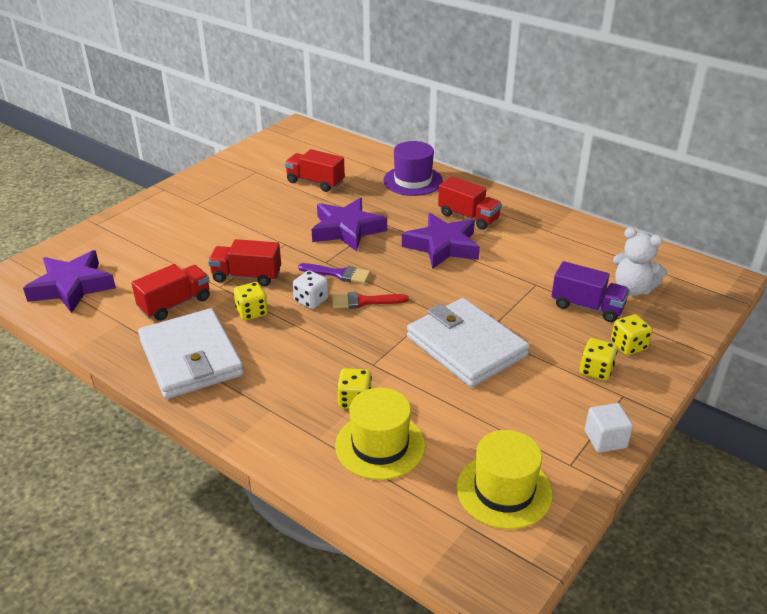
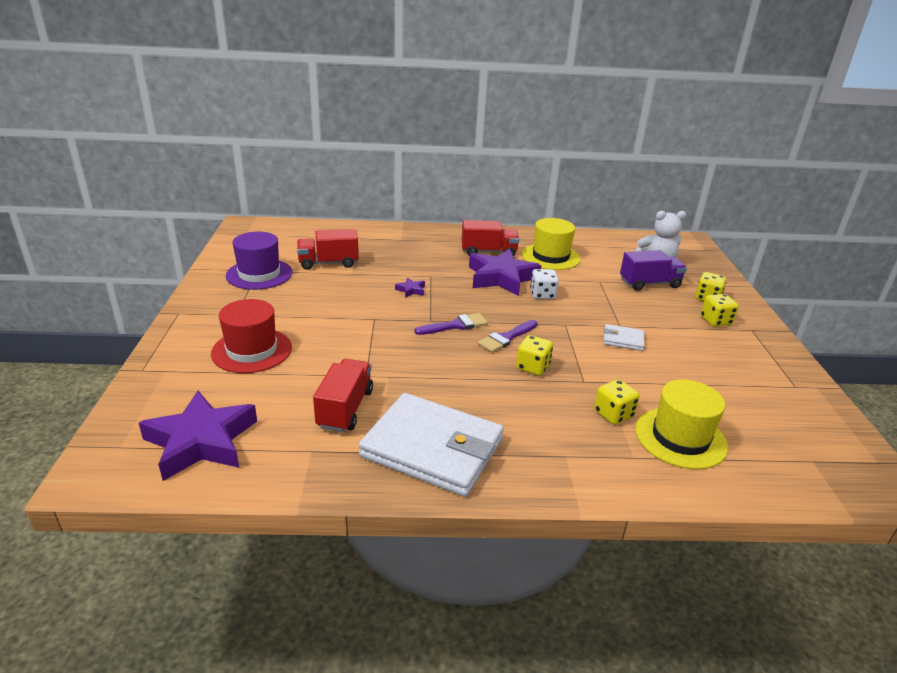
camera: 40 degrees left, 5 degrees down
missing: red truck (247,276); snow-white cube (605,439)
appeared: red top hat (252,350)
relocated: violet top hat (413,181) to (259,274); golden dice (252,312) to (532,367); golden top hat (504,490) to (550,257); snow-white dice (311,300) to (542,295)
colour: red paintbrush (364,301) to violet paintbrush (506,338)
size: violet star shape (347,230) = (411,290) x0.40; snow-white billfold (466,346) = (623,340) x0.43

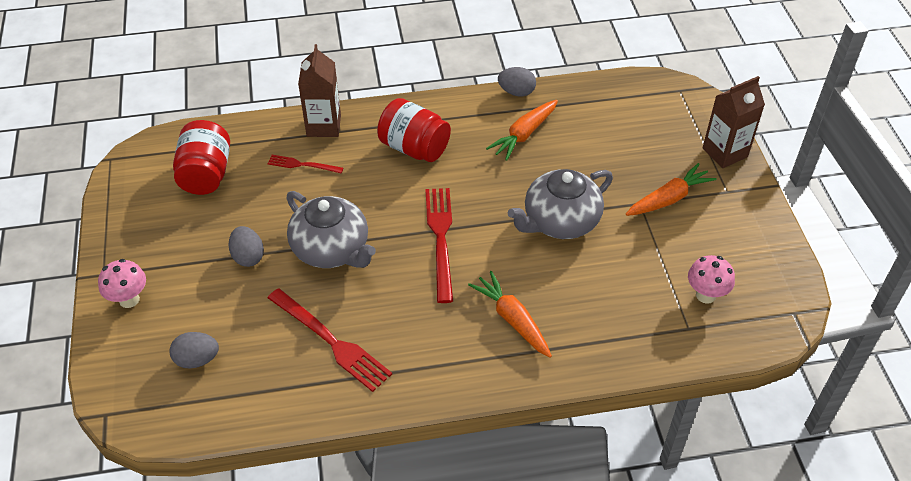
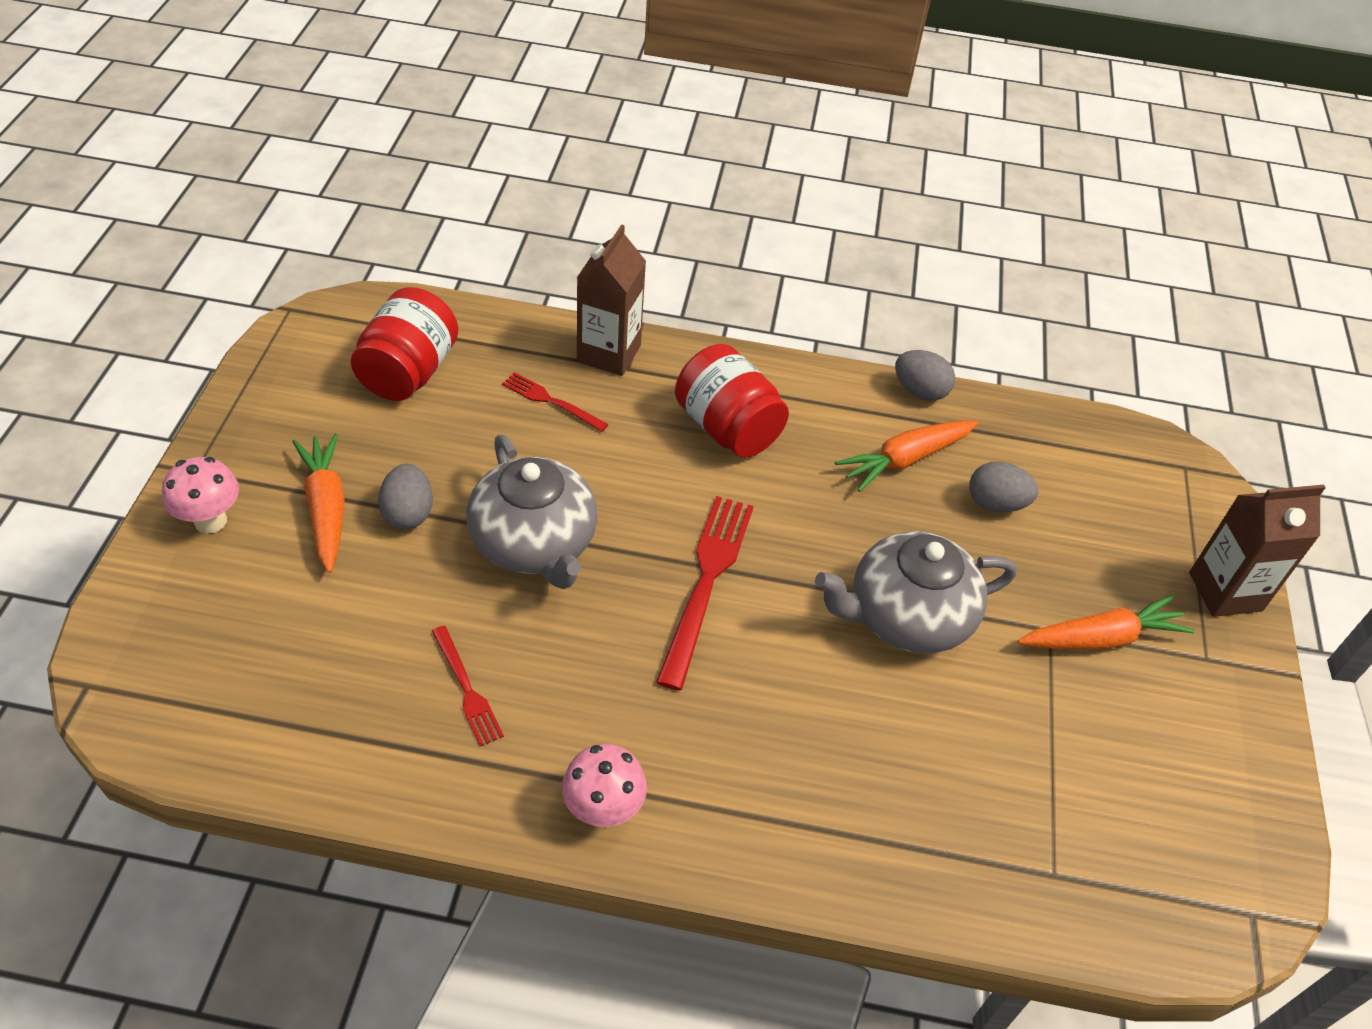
camera: 15 degrees right, 0 degrees up
relocated: orange toy carrot (512,320) to (326,509); rosy mushroom (705,295) to (603,810); ash-grey toy egg (197,359) to (996,504)
size: red fork (331,341) = (467,689) x0.55

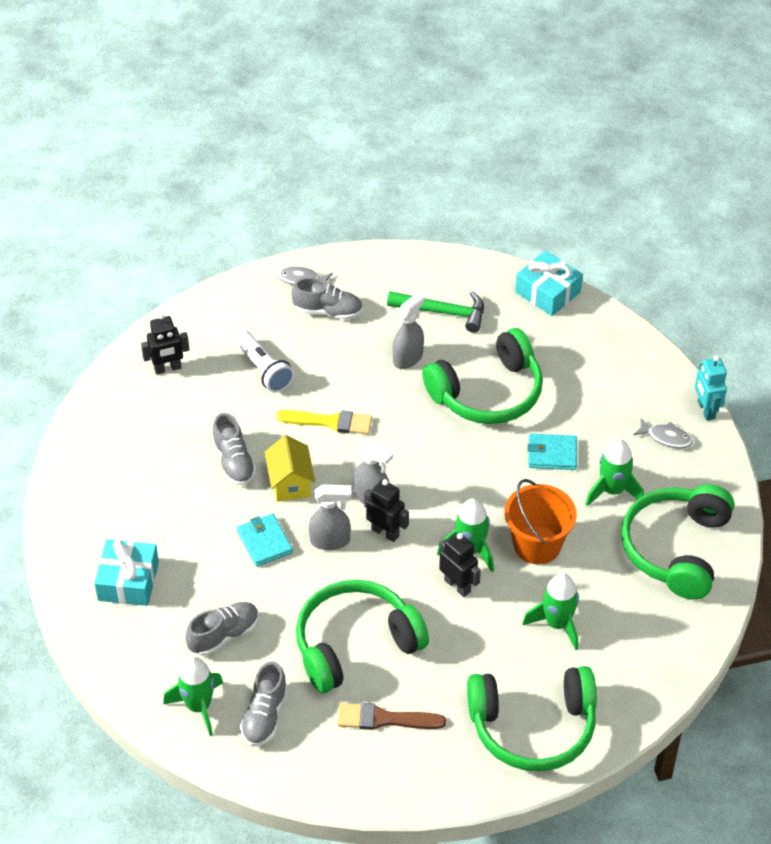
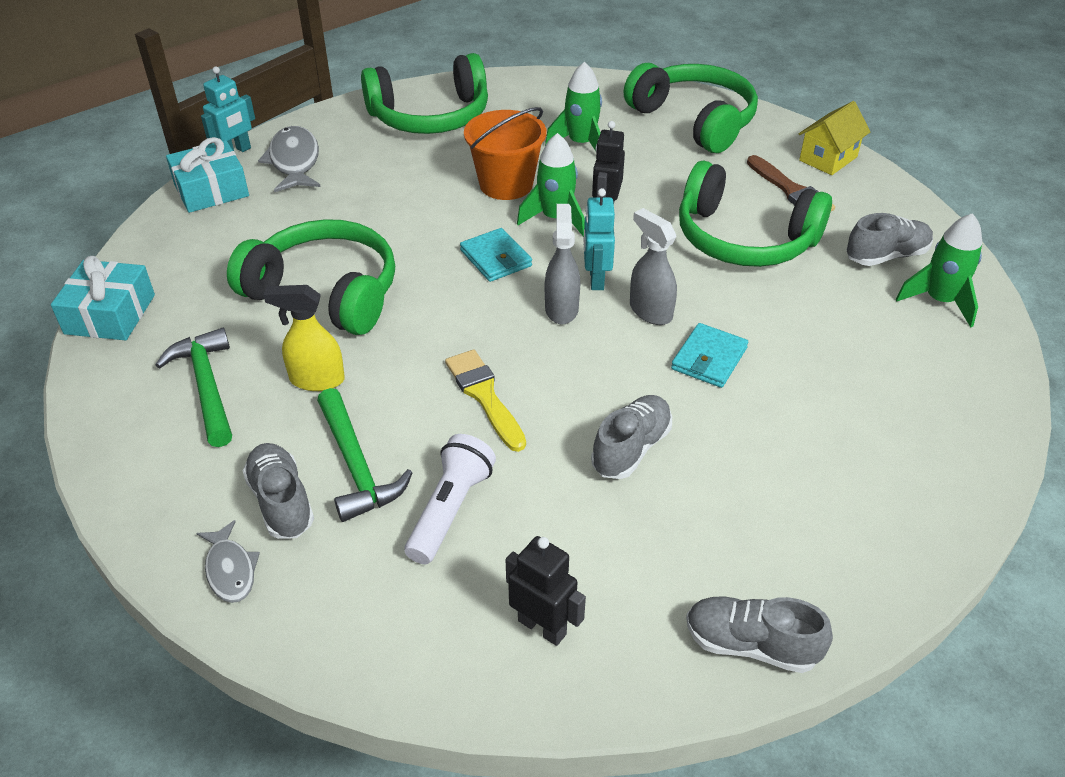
camera: 125 degrees left, 5 degrees down
missing: green toy rocket (612,491)
appeared: green carpenter's hammer (356,466)
relocated: turquoise present (128,581) to (211,190); turquoise billfold (552,454) to (495,258); ash-grey shoe (224,635) to (751,645); golden toy house (290,483) to (828,159)
colour: ash-grey spray bottle (408,358) to golden spray bottle (316,380); ebony robot (385,532) to turquoise robot (596,279)
size: ash-grey fish figure (666,437) = (294,161) x1.65

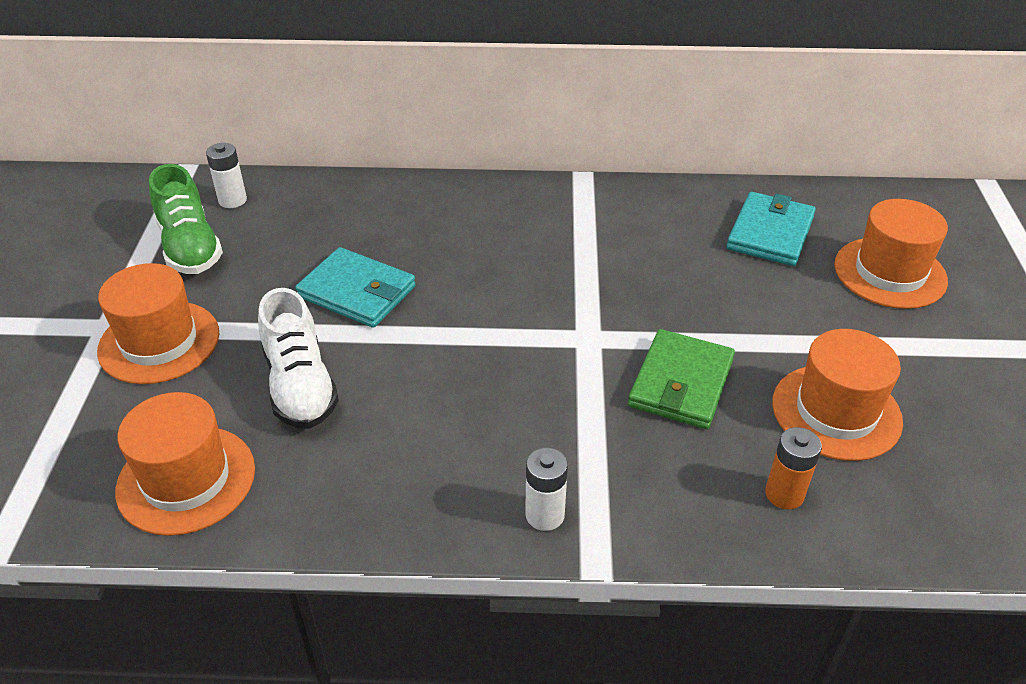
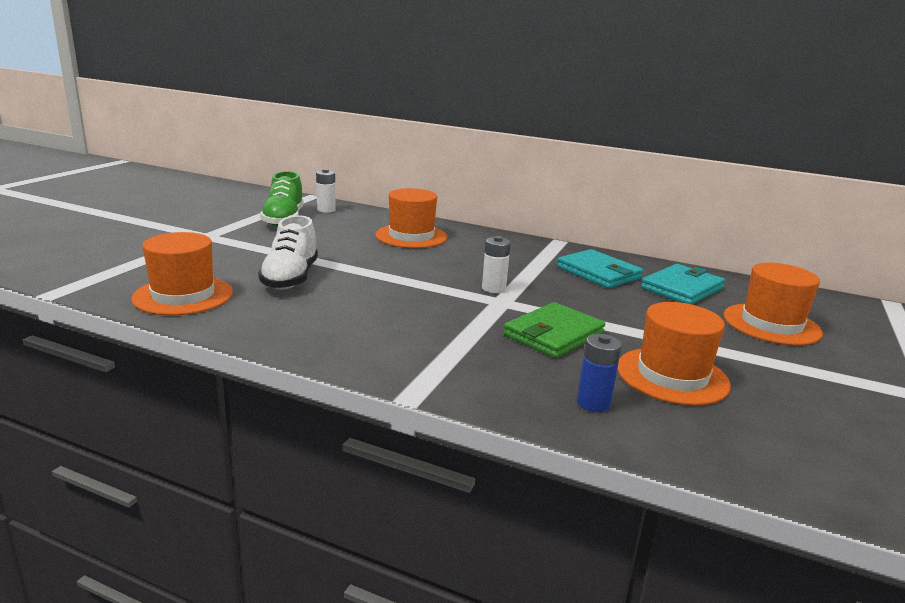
camera: 20 degrees right, 20 degrees down
relocated: orange top hat (159,342) to (411,236); snow-white battery (545,515) to (493,288); turquoise billfold (357,292) to (599,273)
colour: orange battery (784,494) to blue battery (593,403)

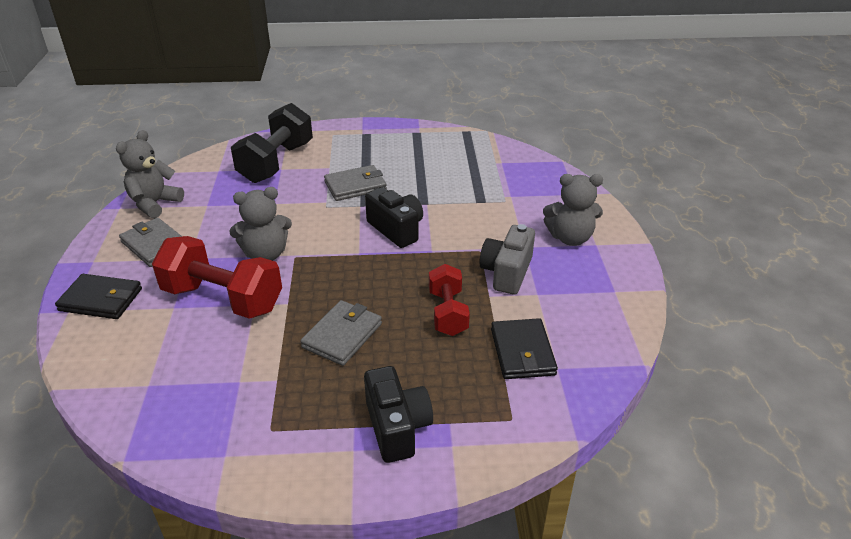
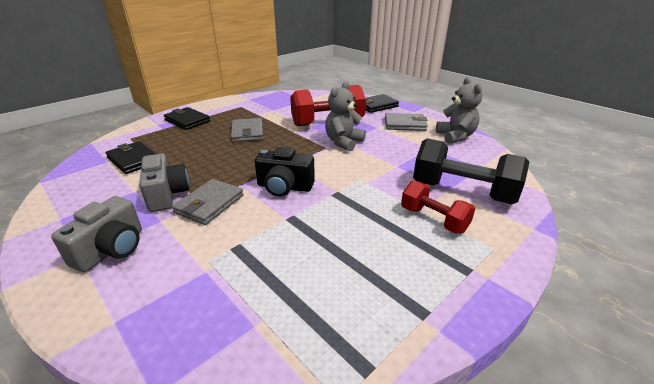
camera: 140 degrees right, 5 degrees down
relocated: ash-grey billfold (355,186) to (209,204); red dumbbell (447,313) to (433,219)
exchanged: ash-grey teddy (570,238) to ash-grey camera (112,249); ebony camera (397,427) to ebony billfold (187,121)
spun: ebony dumbbell (276,163) = (462,192) 45 degrees counterclockwise

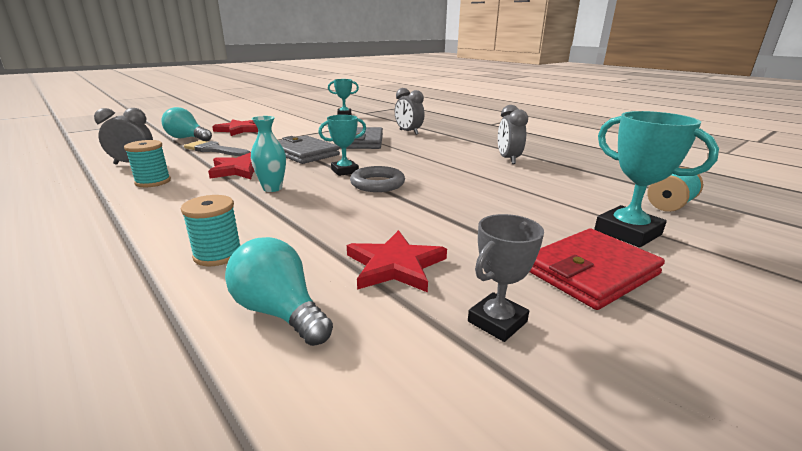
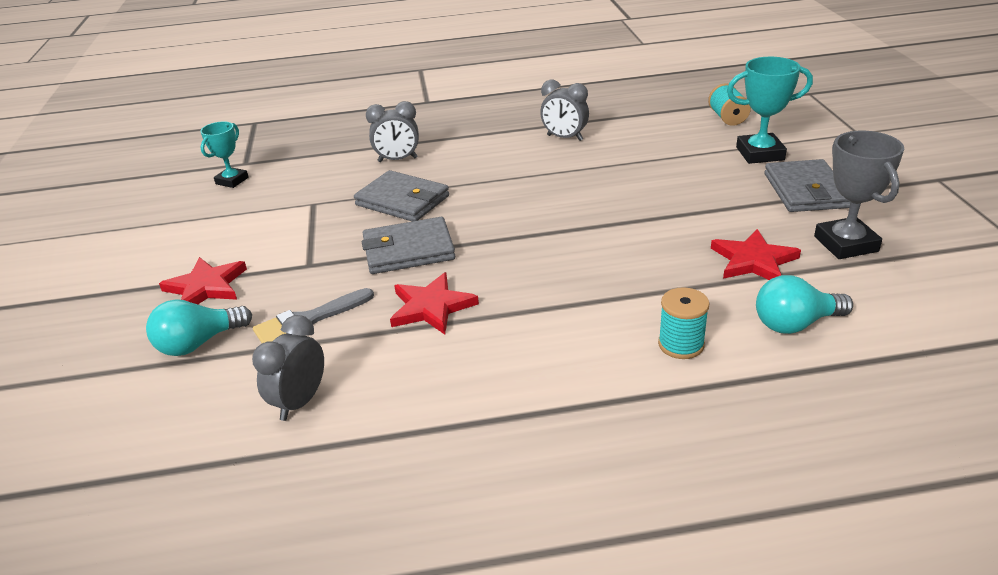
camera: 55 degrees left, 10 degrees up
missing: turquoise bobbin (153,182); turquoise vase (272,188); turquoise prize cup (345,171); ash-grey ring (377,183)
colour: red billfold (591,272) to ash-grey billfold (805,190)
size: ash-grey prize cup (497,321) = (846,244) x1.54

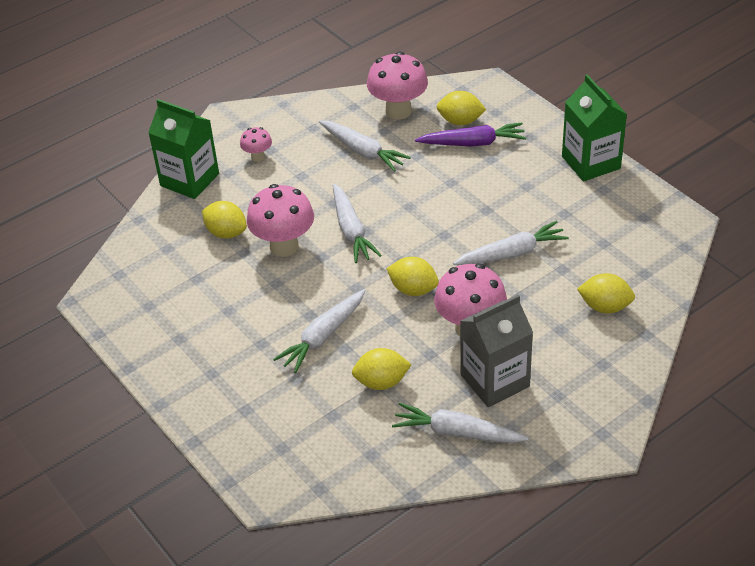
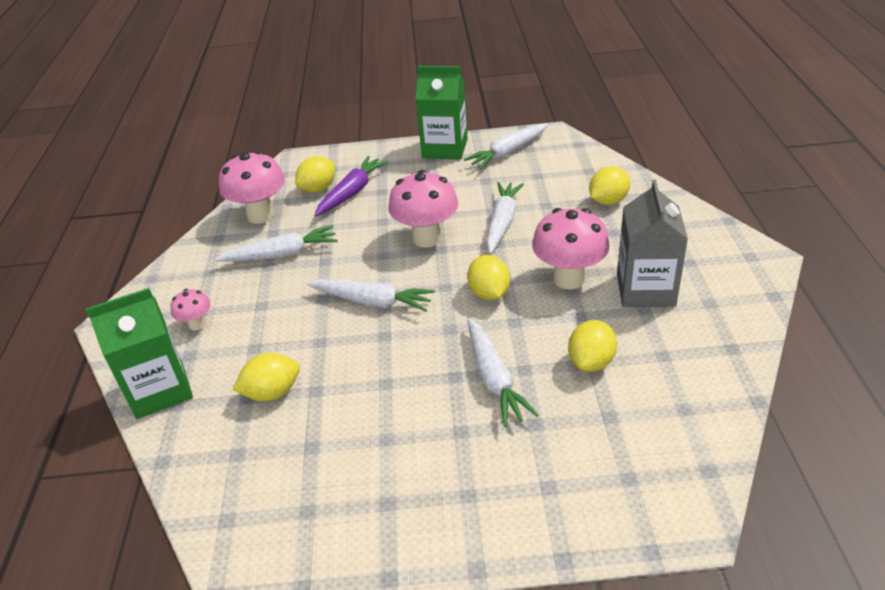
camera: 55 degrees left, 5 degrees down
relocated: rosy mushroom (284,246) to (426,238); snow-white toy carrot (457,432) to (508,152)
spun: golden toy lemon (413,289) = (489,293) 75 degrees counterclockwise

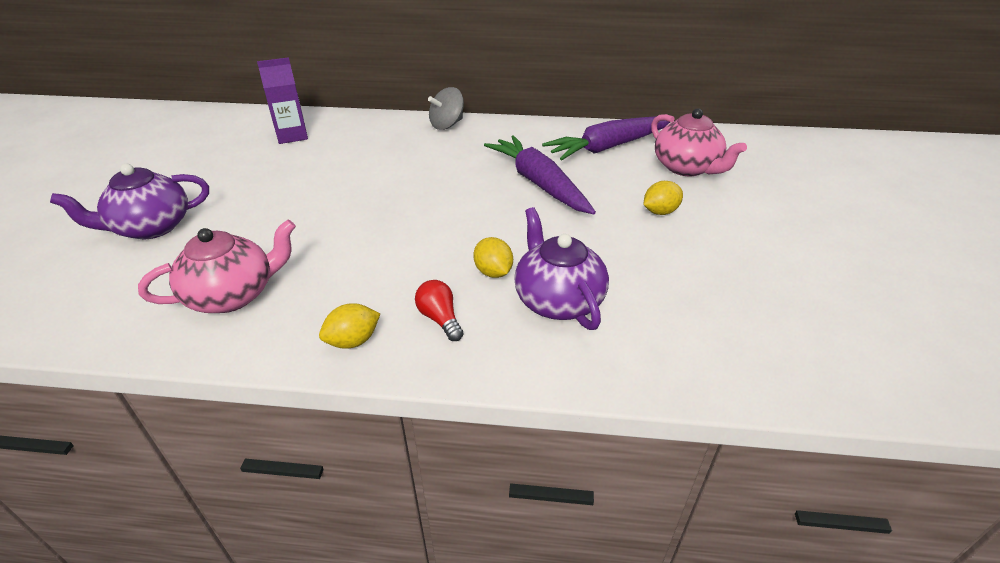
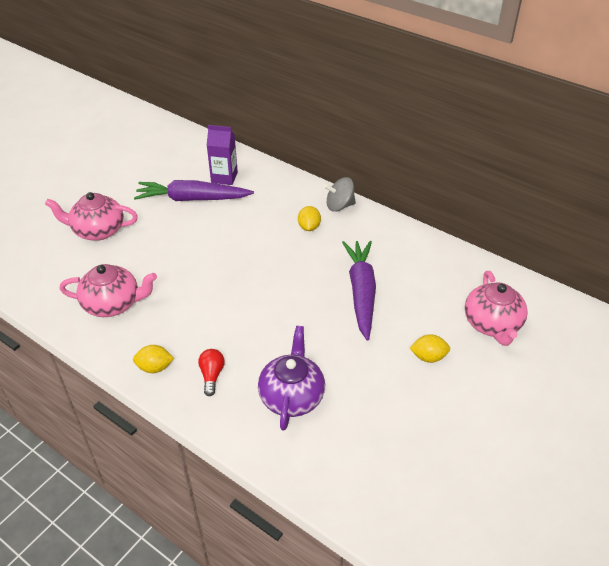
camera: 30 degrees right, 5 degrees up
relocated: violet toy carrot (608,147) to (192,199); golden toy lemon (493,272) to (309,227)
colour: violet tea pot (151,227) to rosy tea pot (98,230)

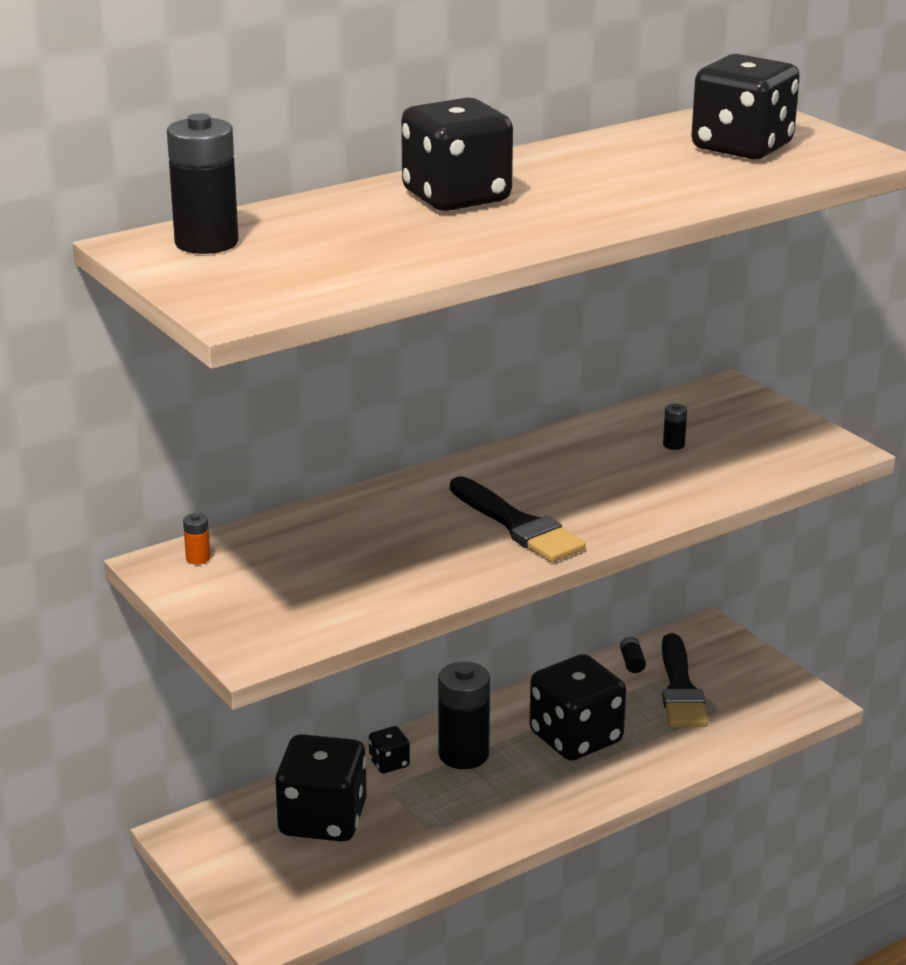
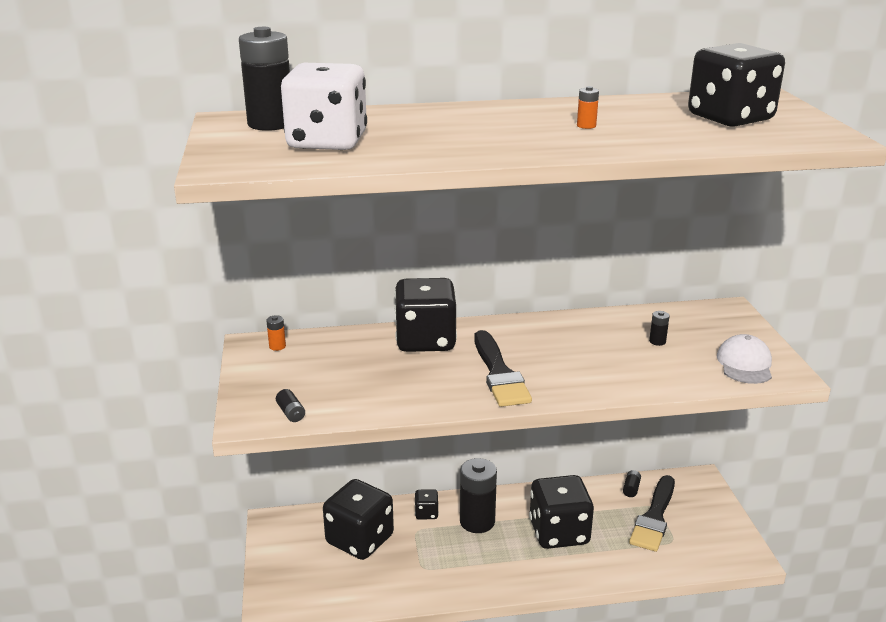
camera: 25 degrees right, 0 degrees up
appeared: ebony battery (291,413); snow-white dice (327,142); orange battery (586,126); snow-white cap (744,364)
relocated: ebony dice (456,197) to (425,340)

